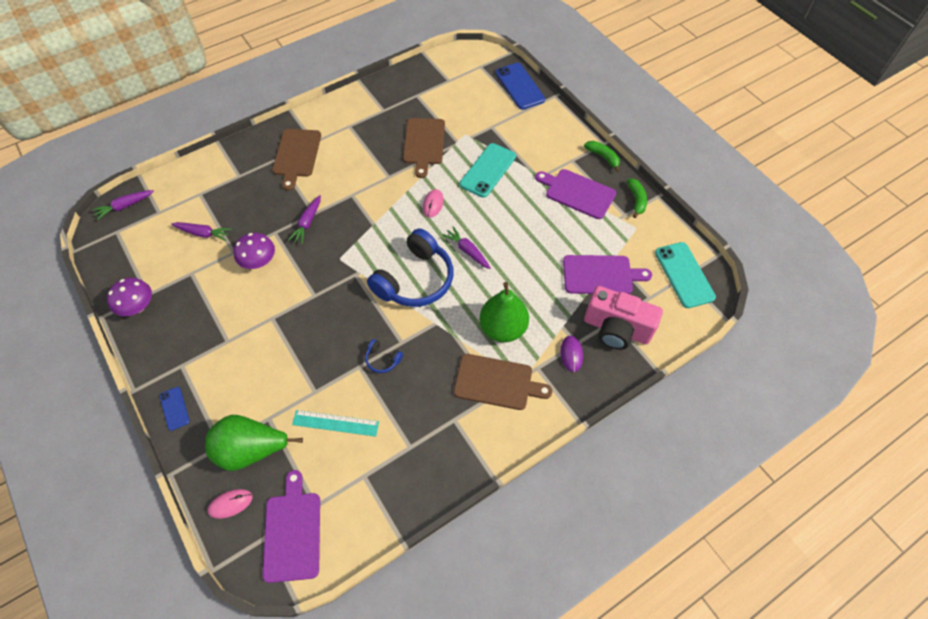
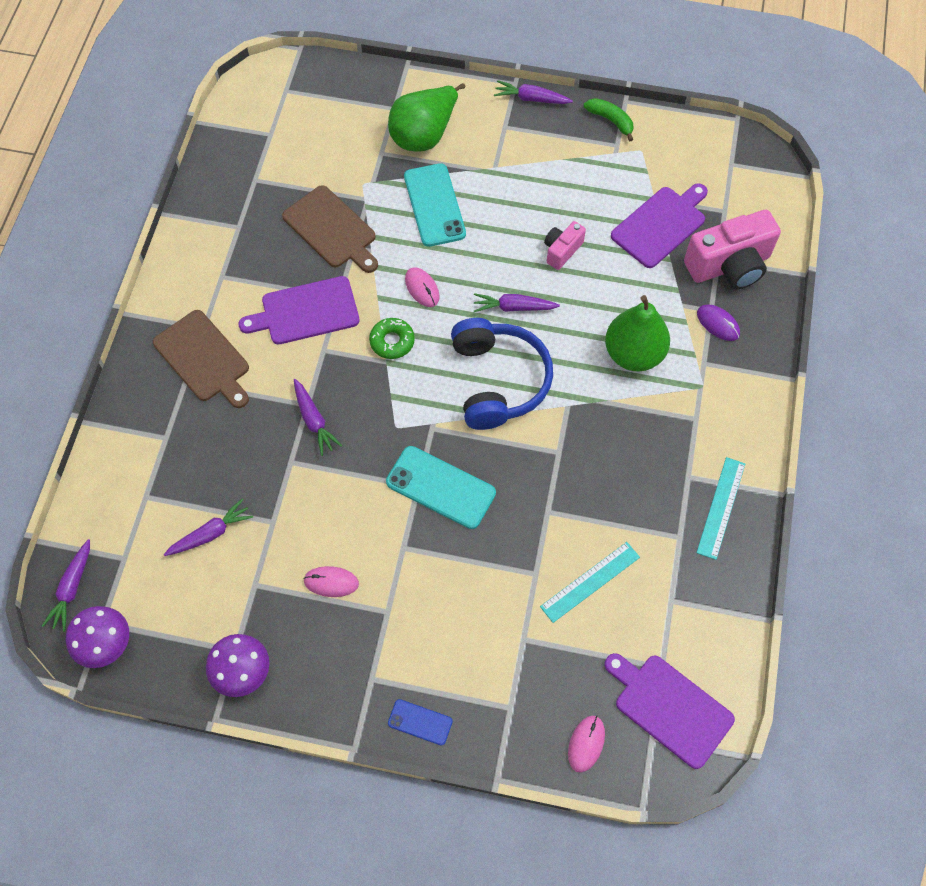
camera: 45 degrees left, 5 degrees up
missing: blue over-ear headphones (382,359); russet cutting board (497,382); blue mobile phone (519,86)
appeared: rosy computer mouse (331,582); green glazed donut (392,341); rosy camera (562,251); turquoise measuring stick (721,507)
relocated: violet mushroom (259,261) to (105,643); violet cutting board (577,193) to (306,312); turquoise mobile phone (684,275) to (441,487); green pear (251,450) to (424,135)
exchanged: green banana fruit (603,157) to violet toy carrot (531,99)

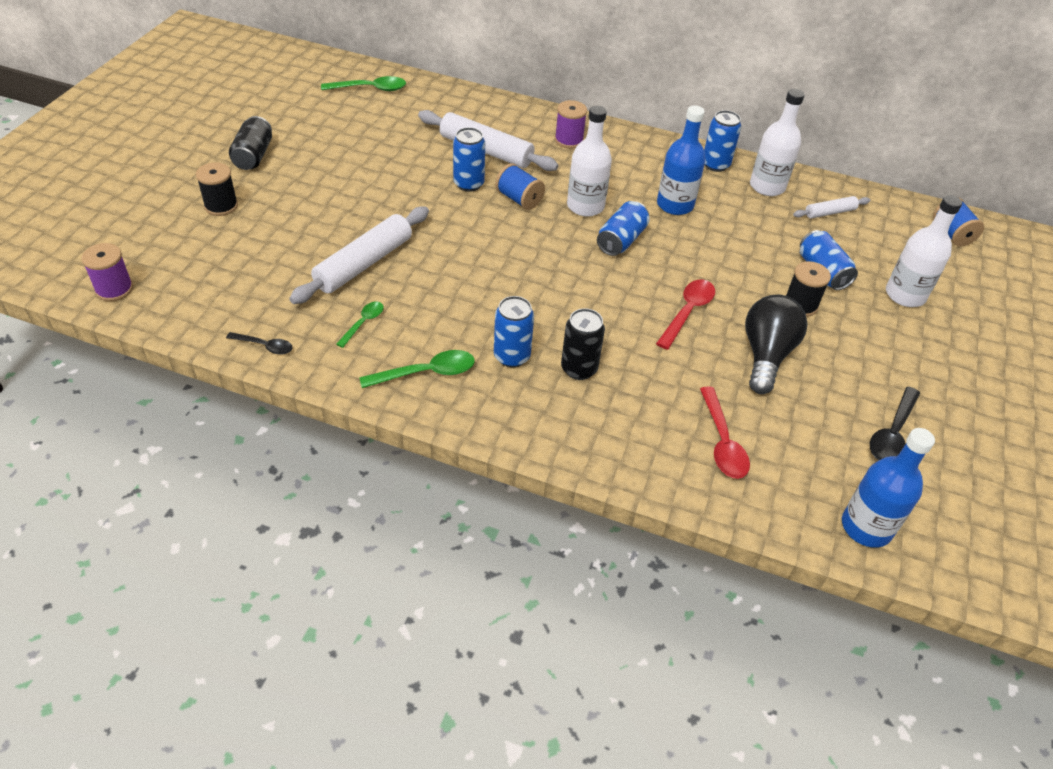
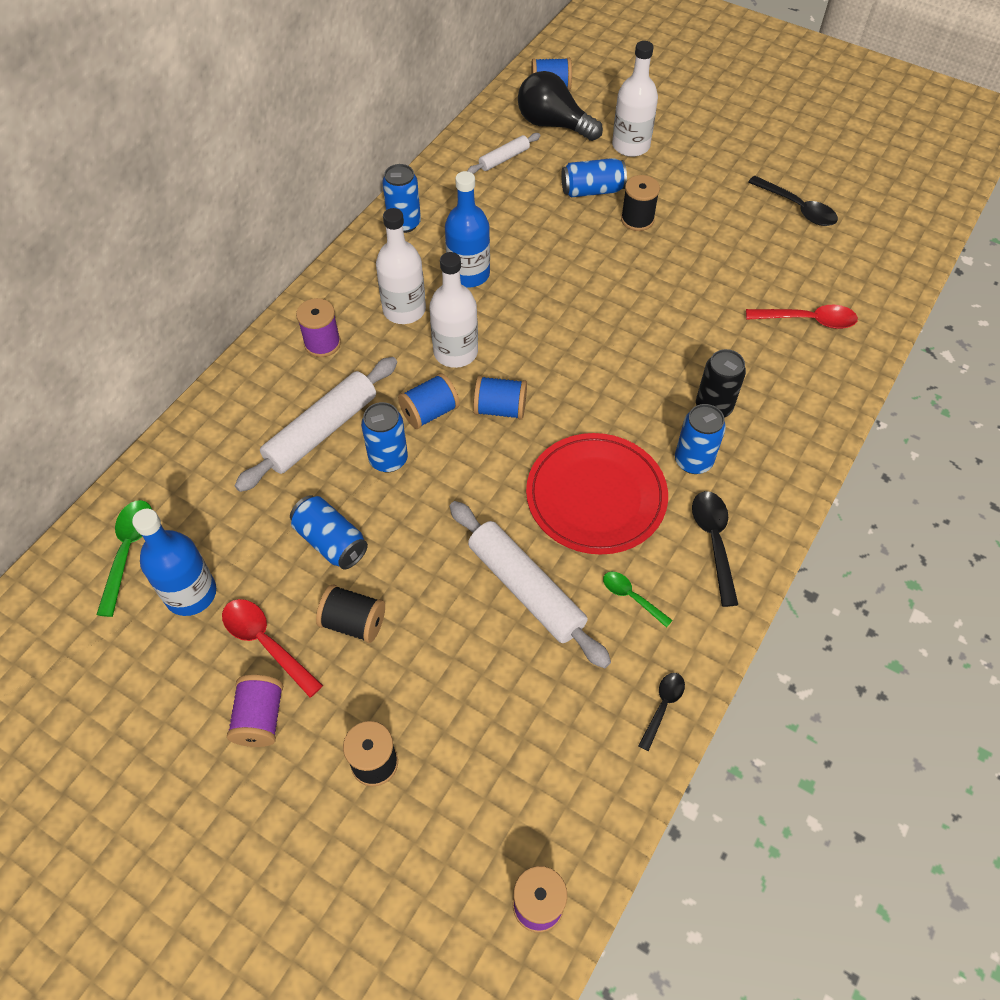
camera: 75 degrees left, 10 degrees up
appeared: ebony bobbin (354,622); blue bobbin (500,409); red flat dish (596,496)
relocated: blue flask (866,527) to (191,593); red tablespoon (687,312) to (266,643); blue soda can (621,240) to (331,541); snow-white flask (767,186) to (404,310); ebony lightbulb (766,355) to (553,124)
exchanged: ebony soda can (253,156) to violet bobbin (260,718)
colour: green tablespoon (426,373) to ebony tablespoon (714,542)
spun: snow-white dough roller (830,212) = (504,159) 60 degrees clockwise

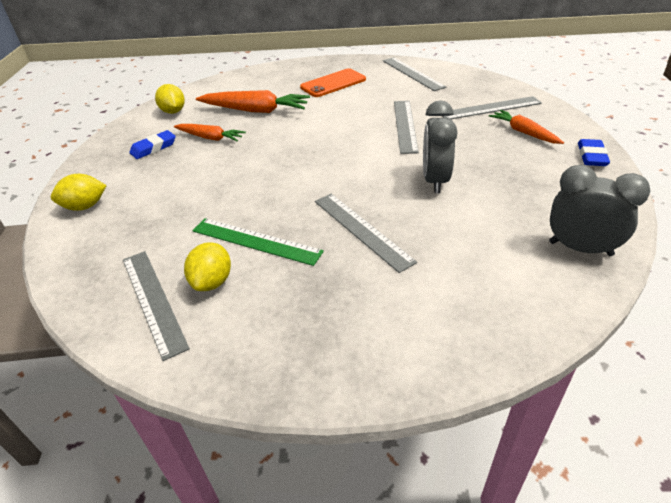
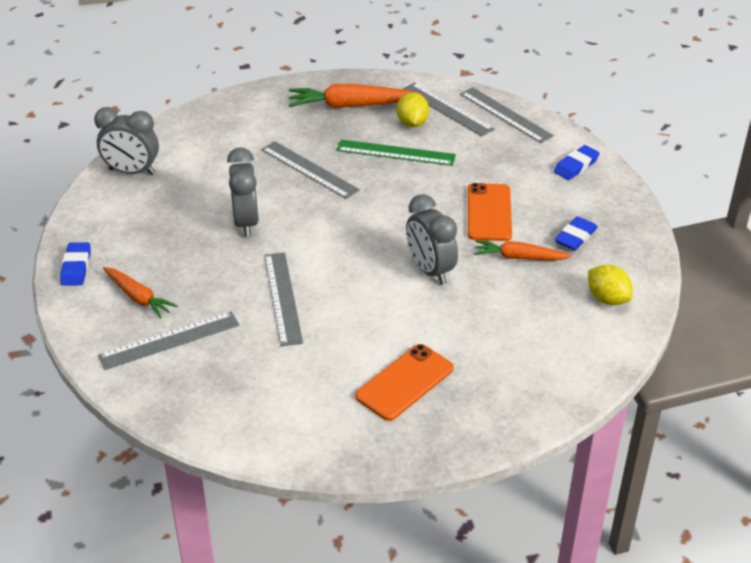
camera: 165 degrees right, 0 degrees up
appeared: ash-grey bedside clock (430,270); orange mobile phone (489,212)
relocated: orange toy carrot (255,110) to (351,106); ash-grey measuring stick (412,73) to (505,115)
exchanged: golden toy lemon (85,206) to blue eraser (576,166)

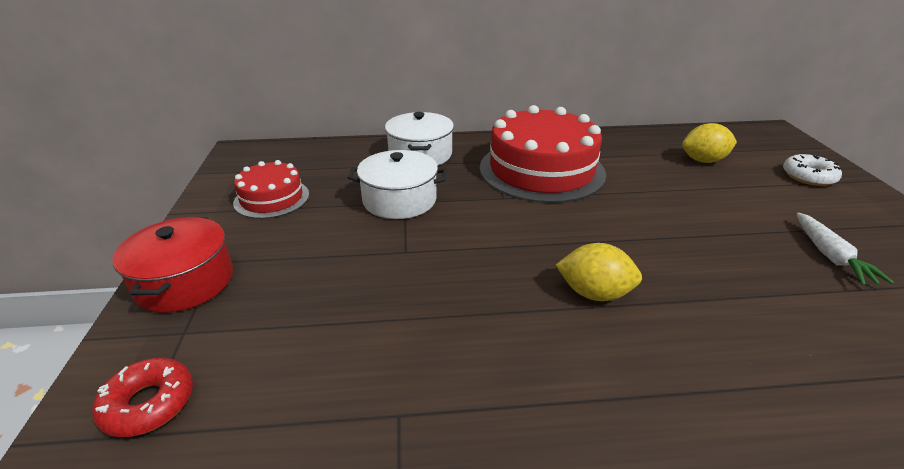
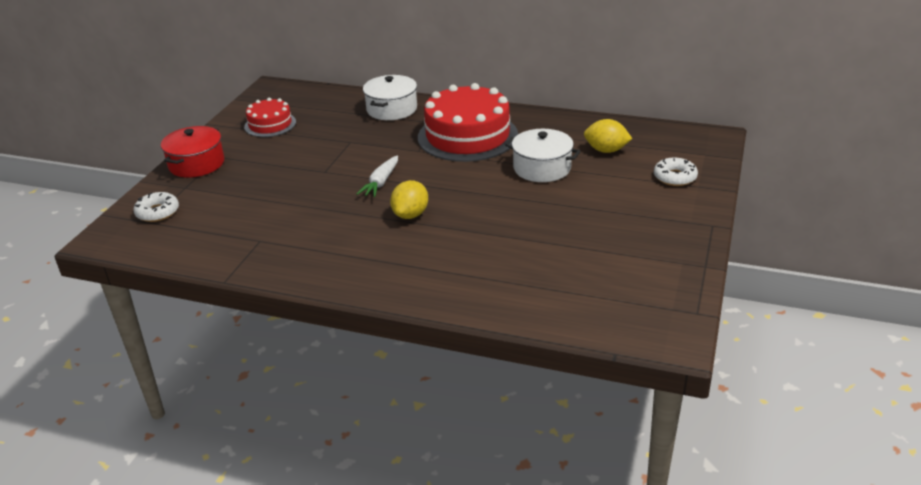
camera: 25 degrees right, 0 degrees up
relocated: snow-white toy carrot (830,256) to (381,182); snow-white pot (399,200) to (542,168)
colour: red glazed donut (149,404) to snow-white glazed donut (157,212)
spun: golden toy lemon (594,293) = (410,215) 75 degrees clockwise

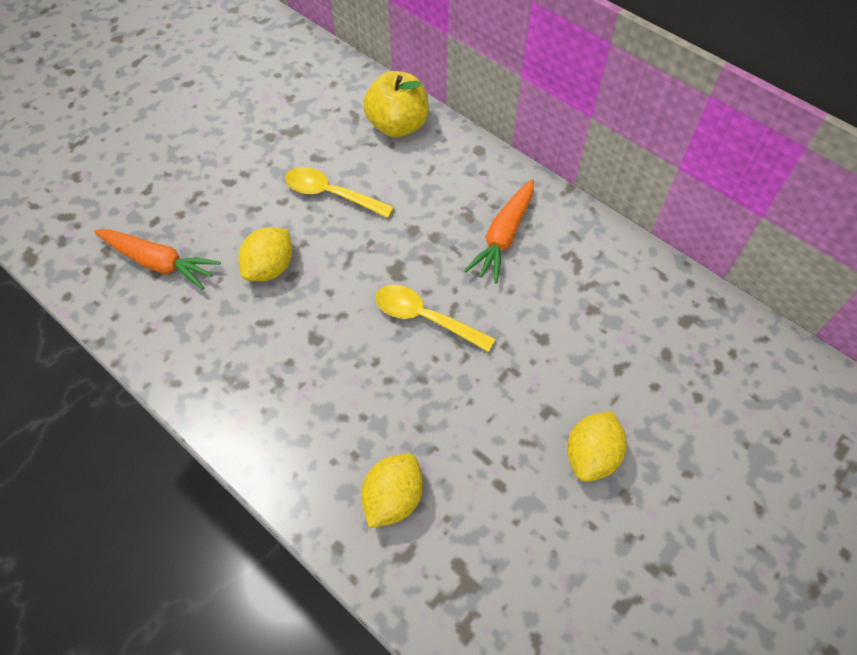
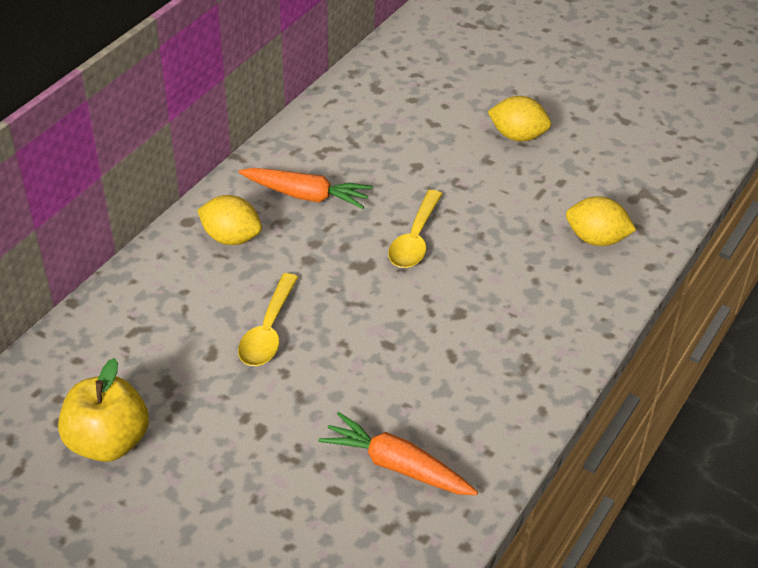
camera: 100 degrees left, 15 degrees down
relocated: golden apple fruit (397,126) to (108,442); golden toy lemon (270,268) to (231,238)
spun: orange toy carrot (159,263) = (397,466) 75 degrees counterclockwise

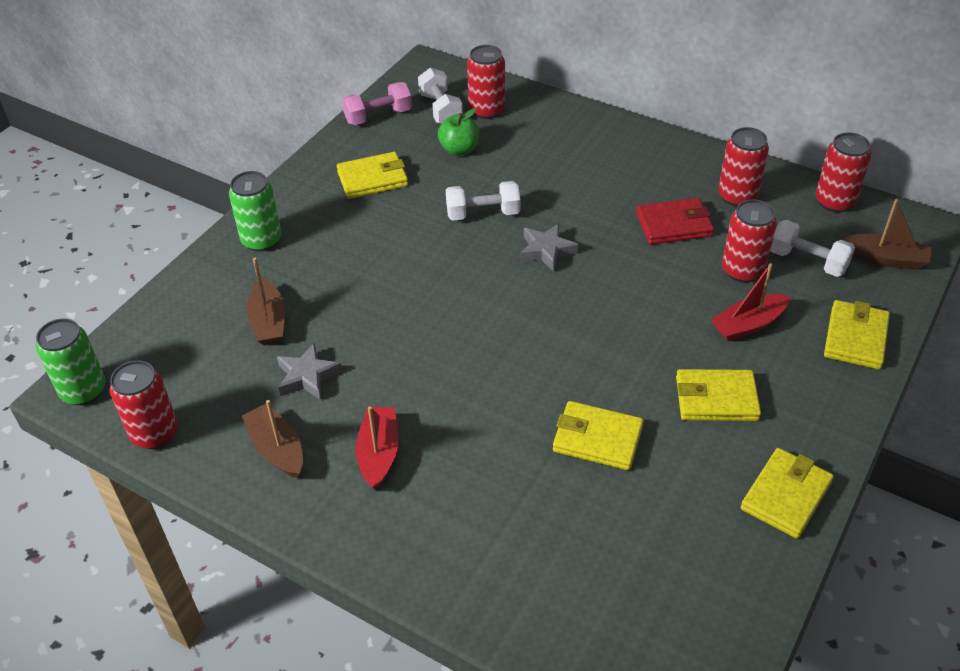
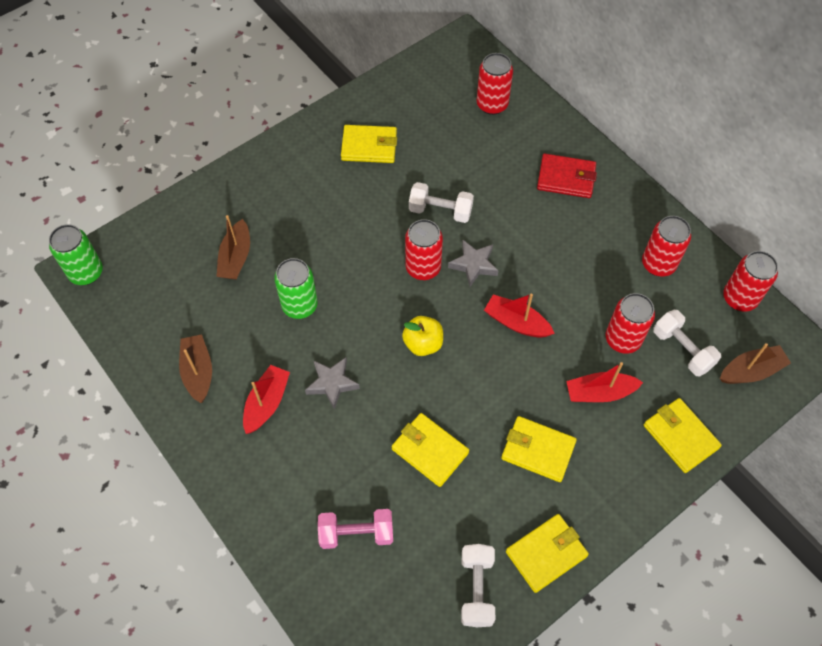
camera: 20 degrees right, 15 degrees up
missing: green apple fruit (459,150)
appeared: golden apple fruit (423,344); red toy boat (516,323)
relocated: green soda can (261,240) to (300,305); ash-grey star shape (307,376) to (332,383); rosy dumbbell (378,116) to (356,533); red soda can (155,433) to (423,268); snow-white dumbbell (440,109) to (477,589); red billfold (674,225) to (566,178)
spun: golden billfold (855,338) = (680,436) 75 degrees counterclockwise; russet toy boat (886,259) = (751,371) 60 degrees counterclockwise

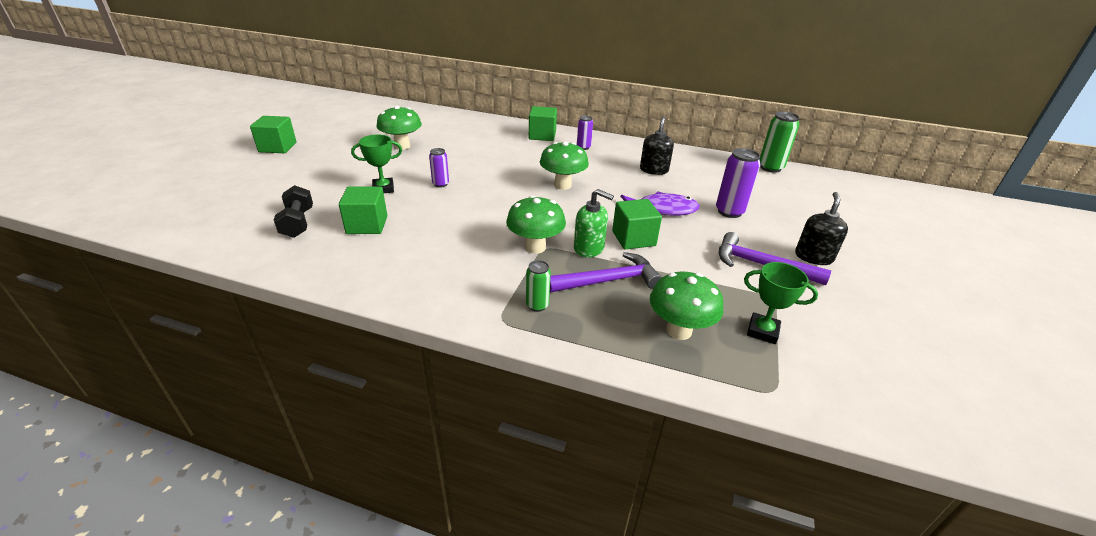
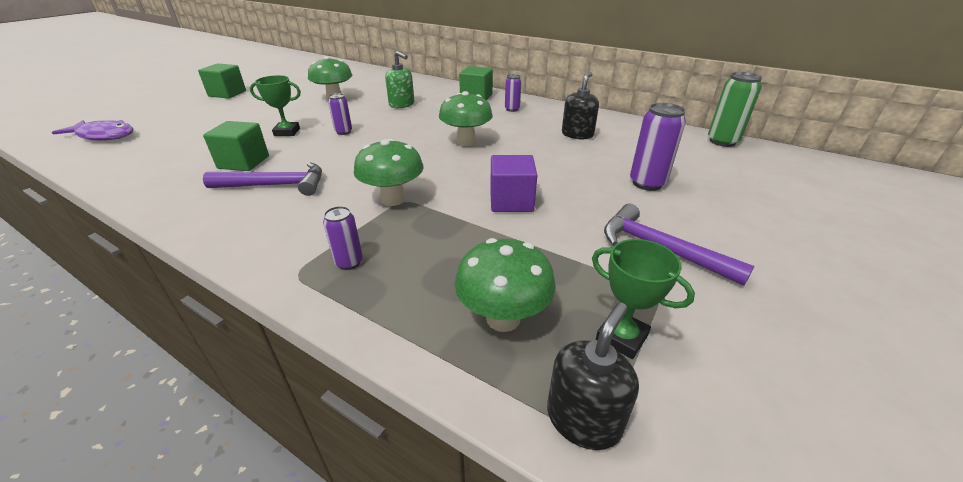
camera: 15 degrees right, 0 degrees up
missing: ebony dumbbell (298,223)
relocated: violet fish figure (662,209) to (104,136); violet carpenter's hammer (609,280) to (275,185); green pump bottle (589,248) to (402,104); ebony pump bottle (813,257) to (583,419)
colour: green soda can (537,305) to violet soda can (349,262); green cube (633,238) to violet cube (511,201)

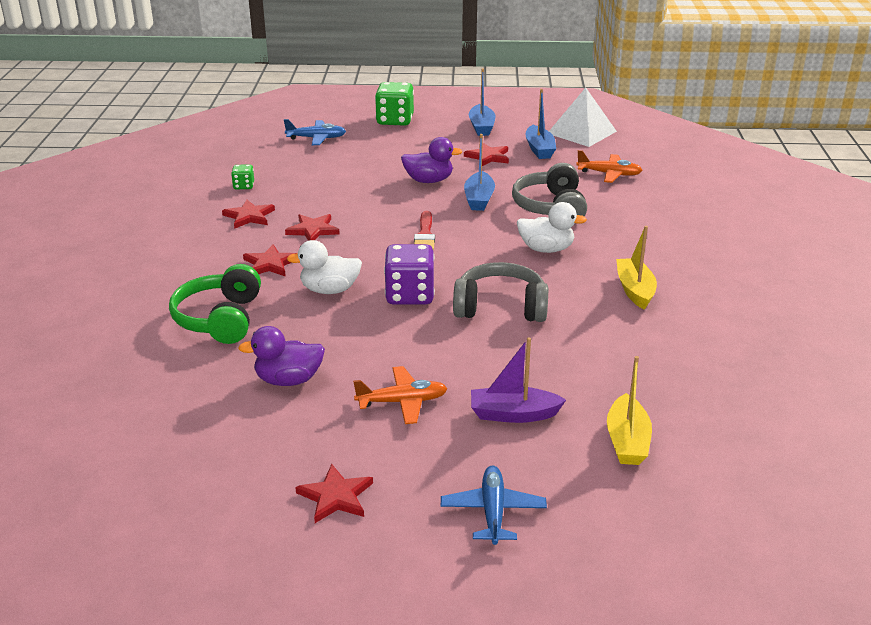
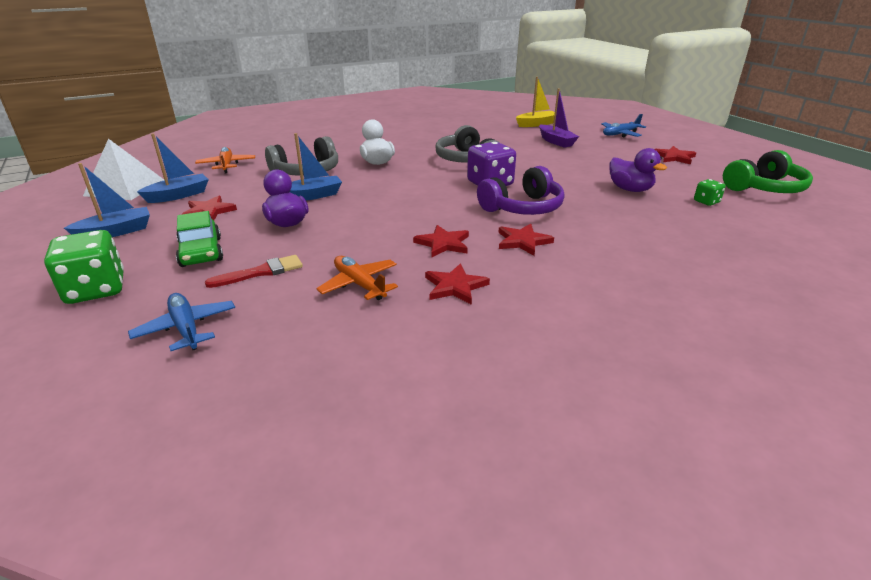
camera: 120 degrees left, 0 degrees up
missing: golden toy boat (635,290)
appeared: green car (201,252)
relocated: red paintbrush (425,235) to (261,272); orange plane (402,402) to (359,284); green dice (244,186) to (706,202); green over-ear headphones (220,319) to (764,188)
exchanged: snow-white duck (329,290) to violet over-ear headphones (523,208)

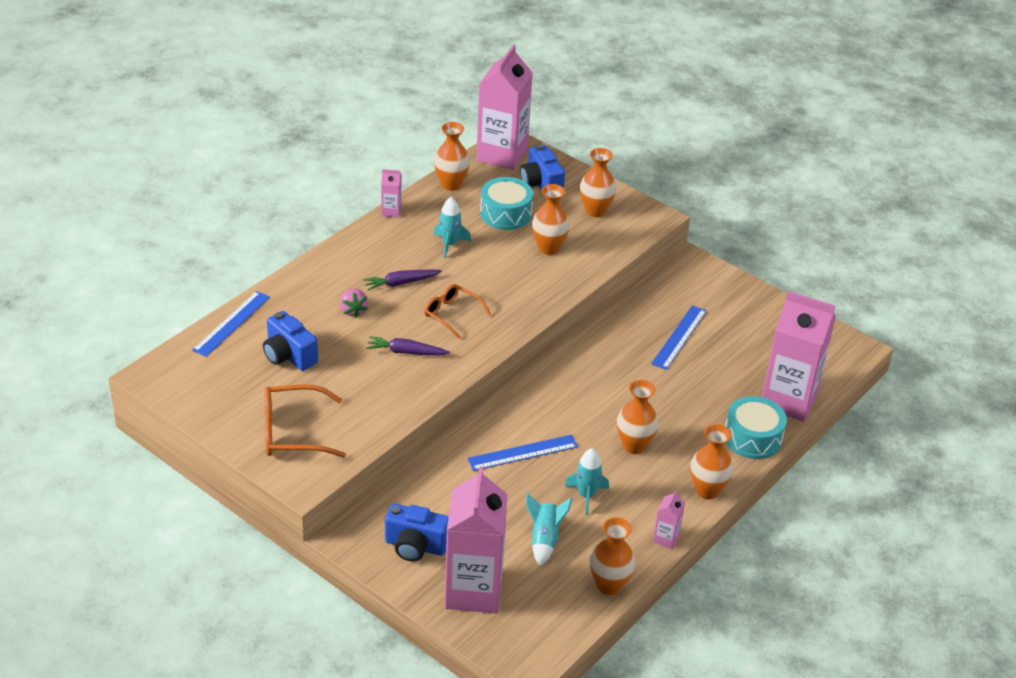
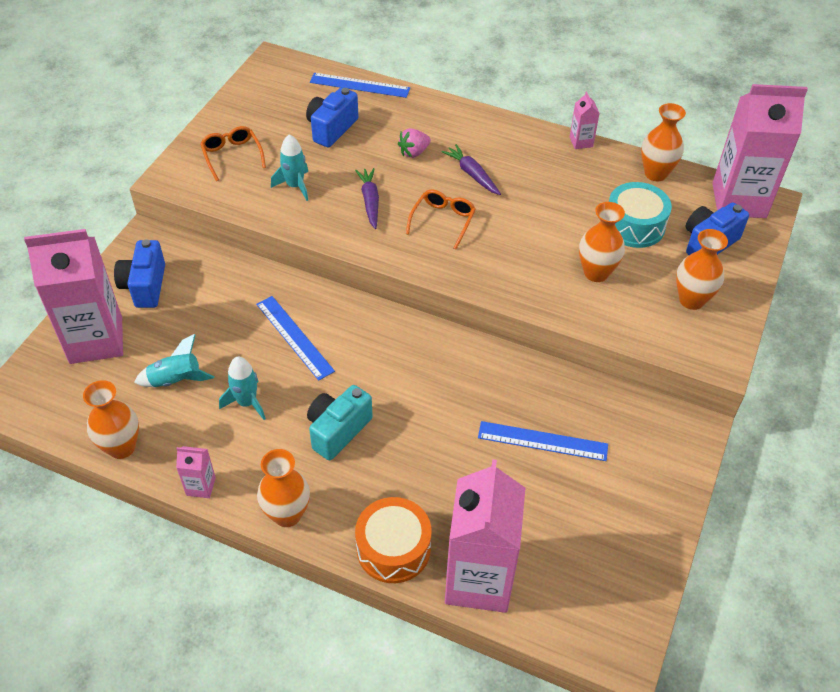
camera: 75 degrees right, 10 degrees up
relocated: turquoise toy rocket (449,244) to (295,186)
exchanged: orange vase (634,446) to turquoise camera (337,430)
colour: turquoise snare drum (752,438) to orange snare drum (393,548)
size: orange spectacles (292,432) = (232,156) x0.66

